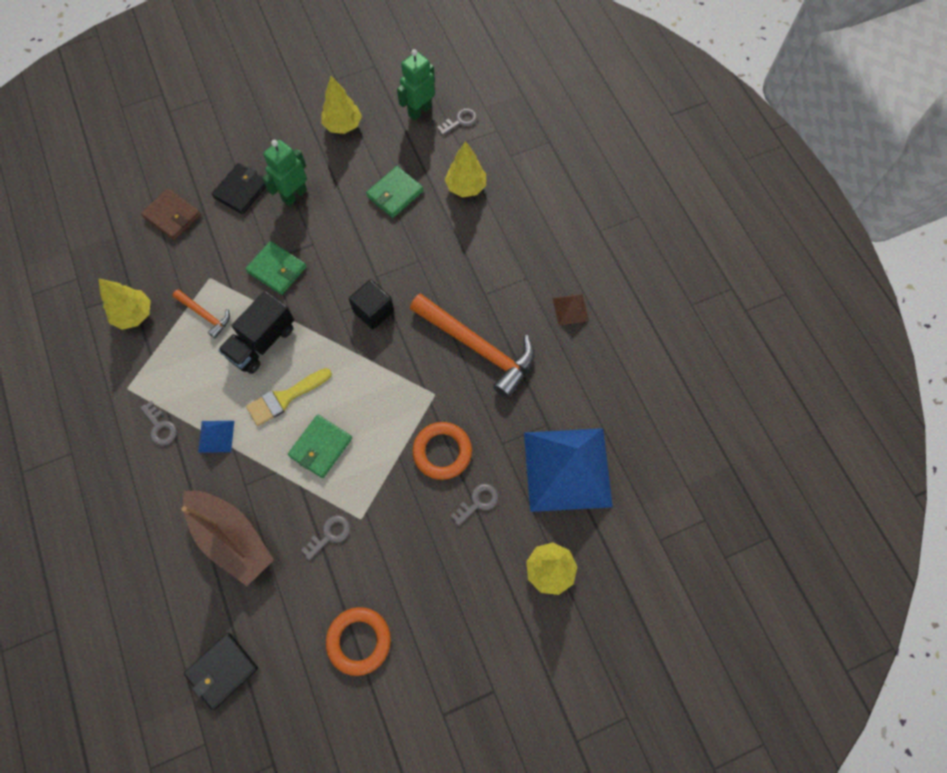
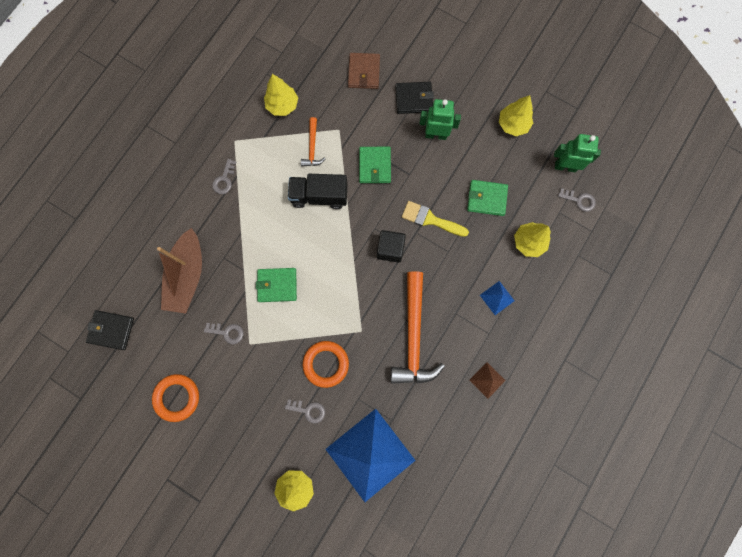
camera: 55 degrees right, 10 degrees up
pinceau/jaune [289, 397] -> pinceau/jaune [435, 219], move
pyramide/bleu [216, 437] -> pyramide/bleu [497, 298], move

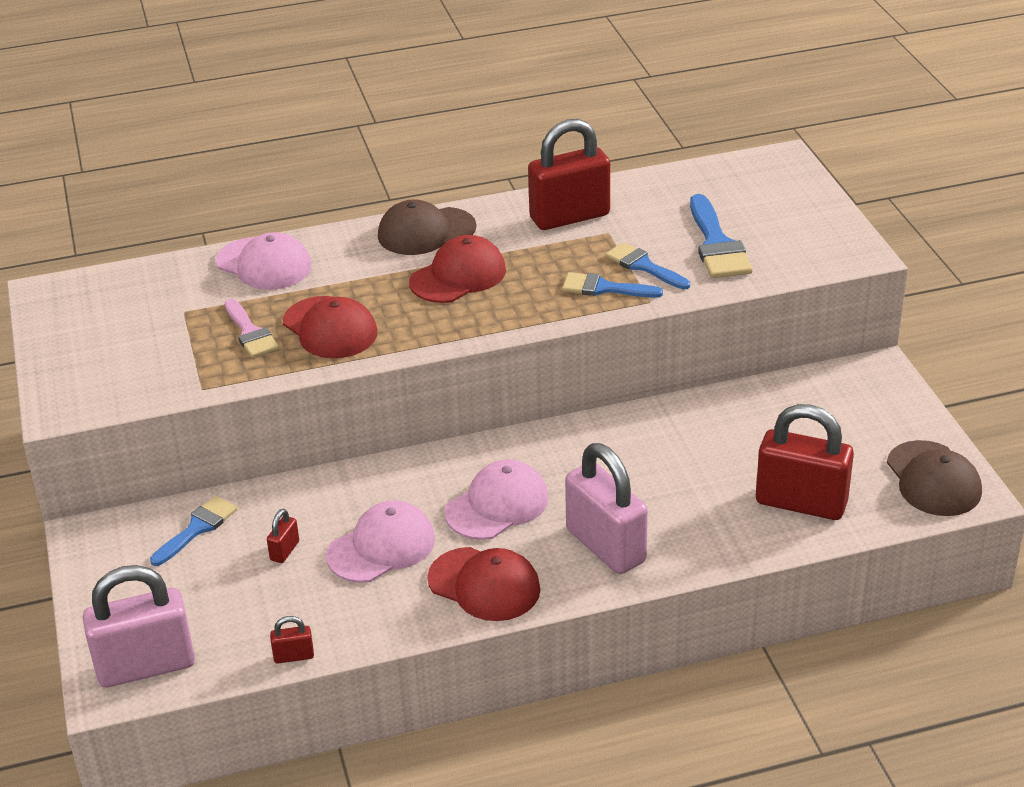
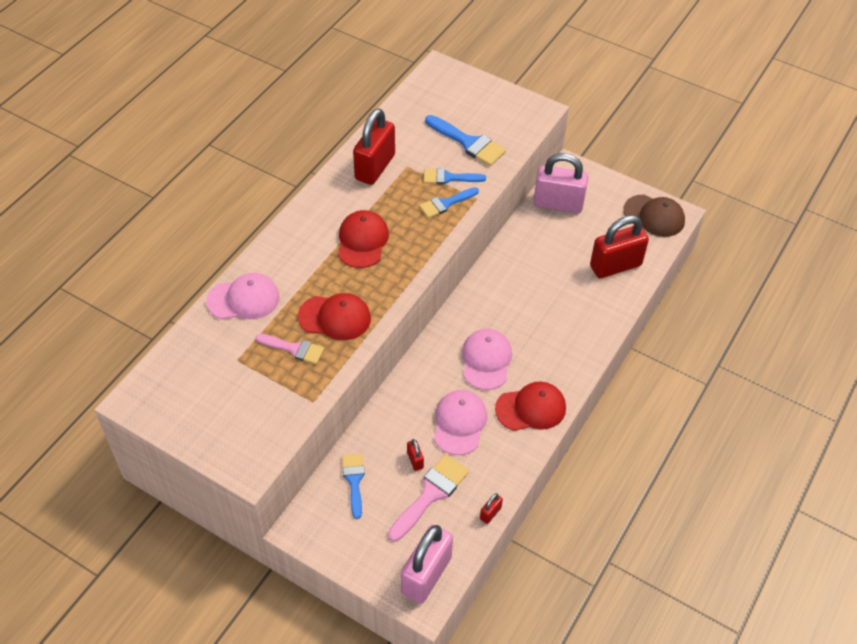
camera: 45 degrees left, 15 degrees up
casquette/marron [427, 227] -> none
cadenas/rose [606, 508] -> cadenas/rose [560, 183], move
none -> pinceau/rose [428, 497]

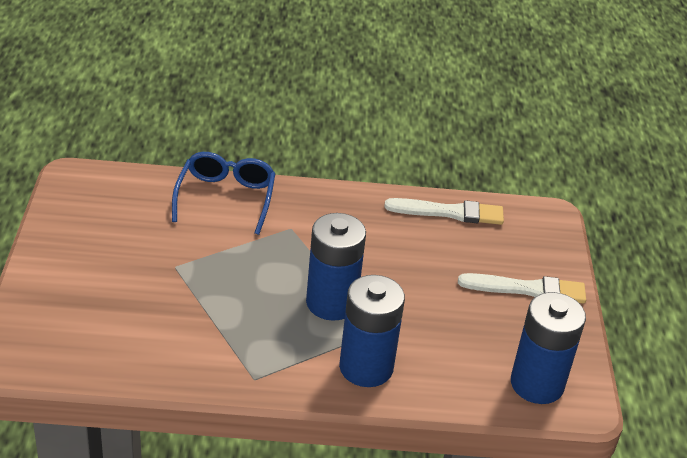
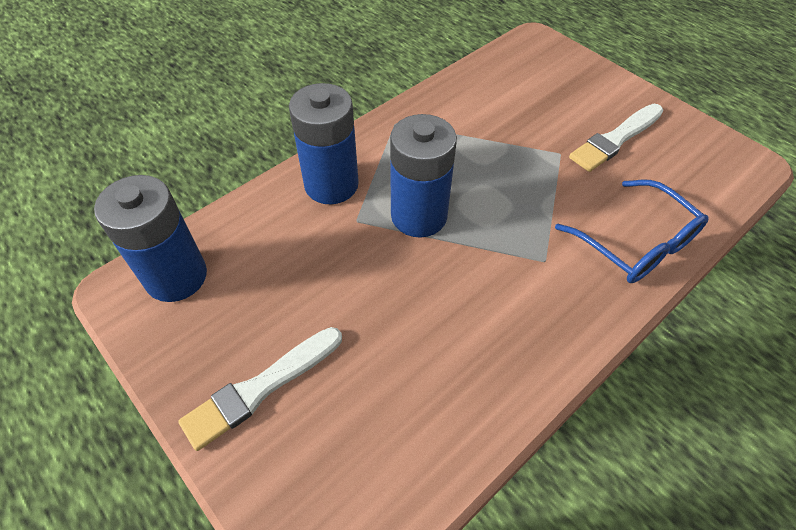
camera: 140 degrees right, 15 degrees up
pinceau/blanc [444, 211] -> pinceau/blanc [616, 138], move

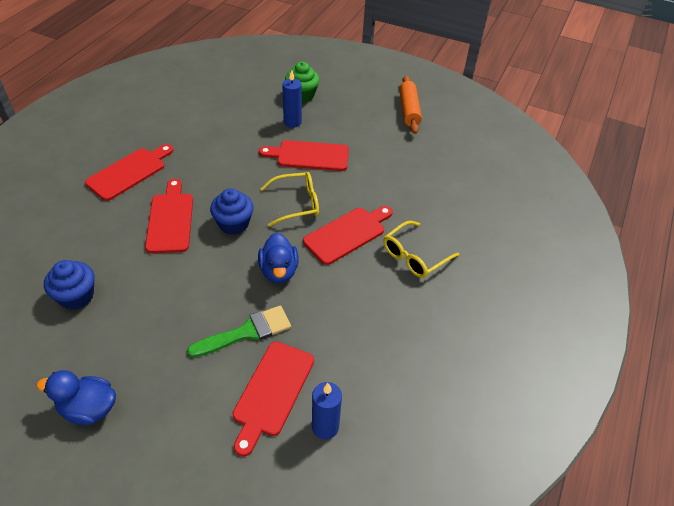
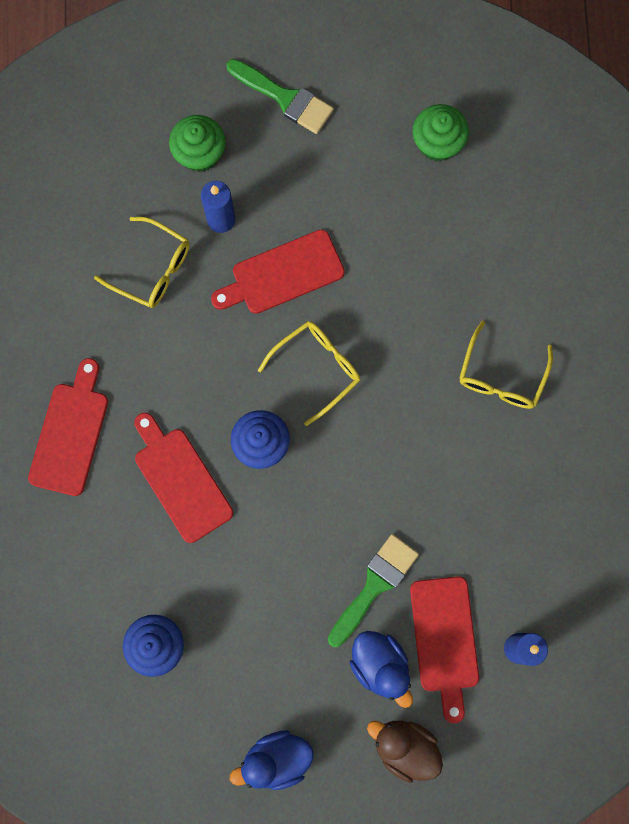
camera: 25 degrees left, 30 degrees up
rouleau à pâtisserie/orange [410, 105] -> none
planche à découper/rouge [348, 235] -> none
canard/bleu [278, 257] -> canard/bleu [381, 669], move
none -> pinceau/vert [280, 96]
none -> muffin/vert [441, 133]
none -> lunettes/jaune [142, 262]
none -> canard/marron [405, 752]

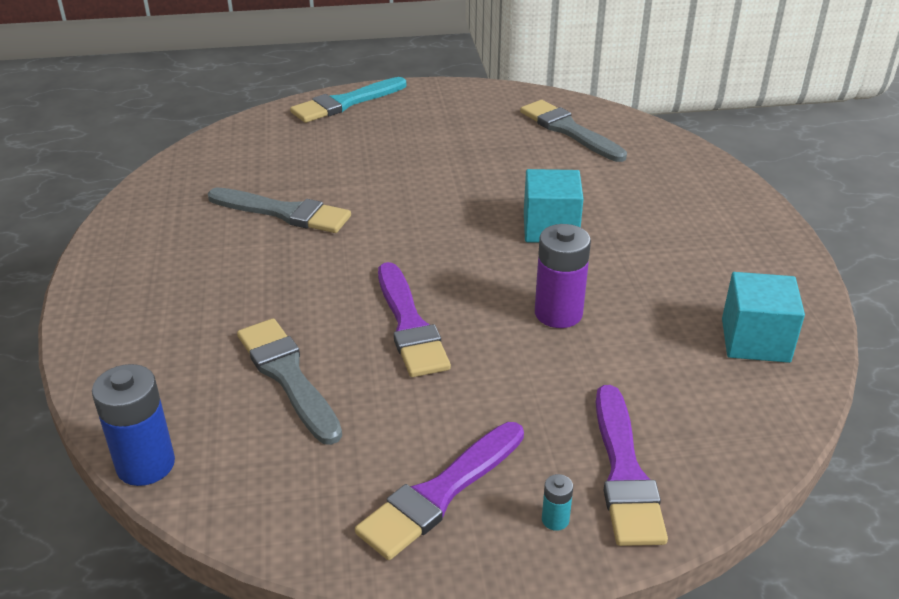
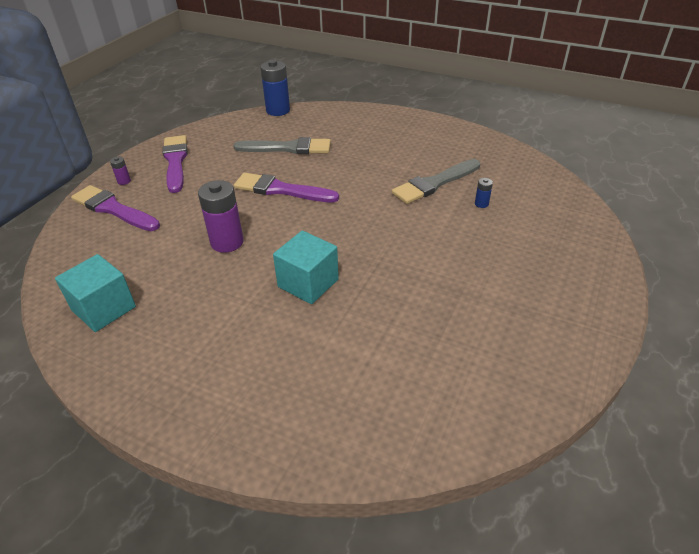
camera: 125 degrees right, 5 degrees up
pinceau/turquoise [348, 100] -> none
pinceau/gris [573, 131] -> none
pile/turquoise [557, 502] -> pile/violet [120, 171]
none -> pile/bleu [484, 193]

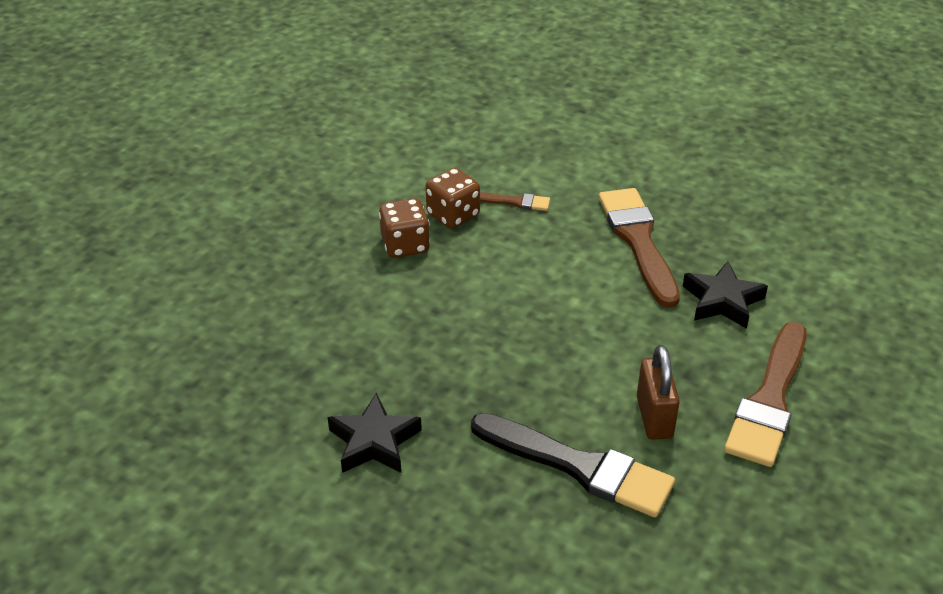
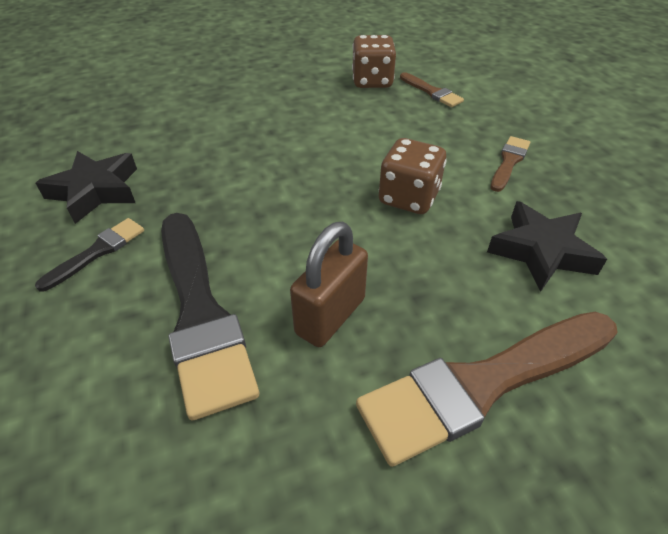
camera: 40 degrees right, 5 degrees up
pinceau/marron [639, 248] -> pinceau/marron [510, 164], x0.48
dé/marron [404, 228] -> dé/marron [413, 176], move
none -> pinceau/noir [89, 254]

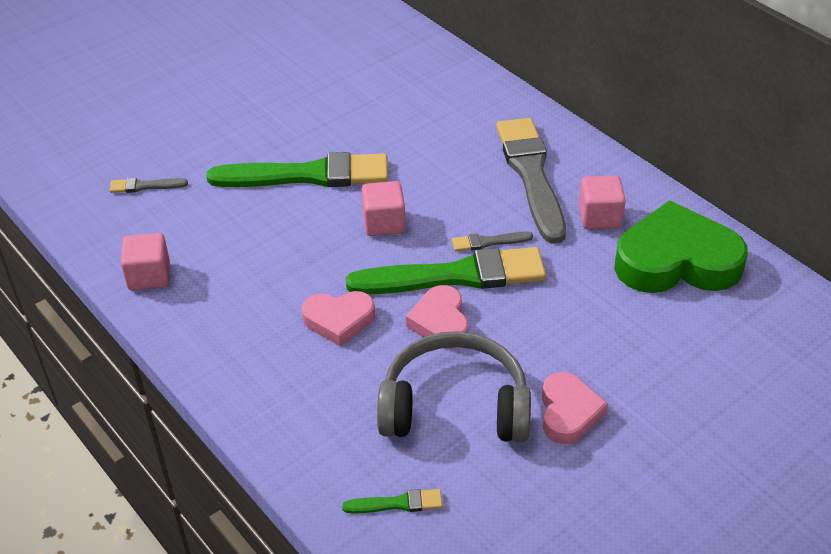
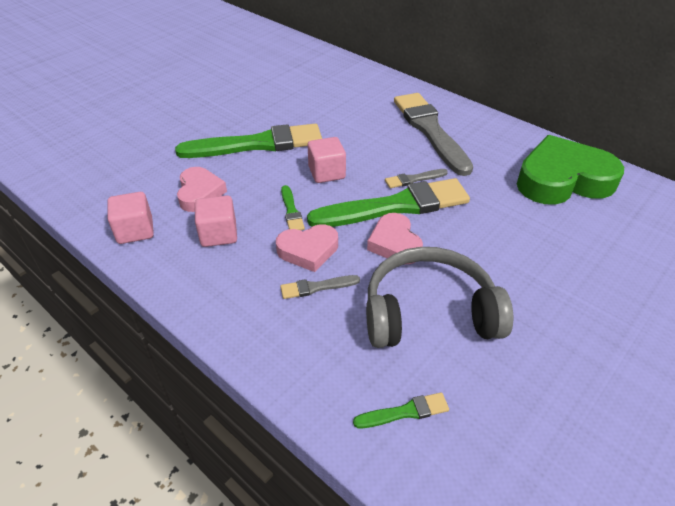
camera: 10 degrees left, 0 degrees up
cube/rose [602, 202] -> cube/rose [216, 221], move
pinceau/gris [149, 185] -> pinceau/gris [320, 287], move
cœur/rose [575, 408] -> cœur/rose [202, 189], move
none -> pinceau/vert [293, 207]

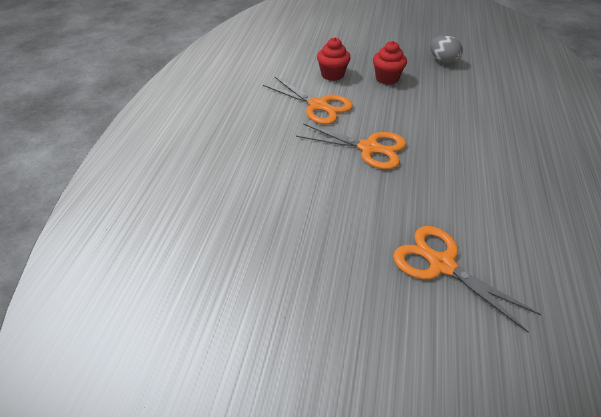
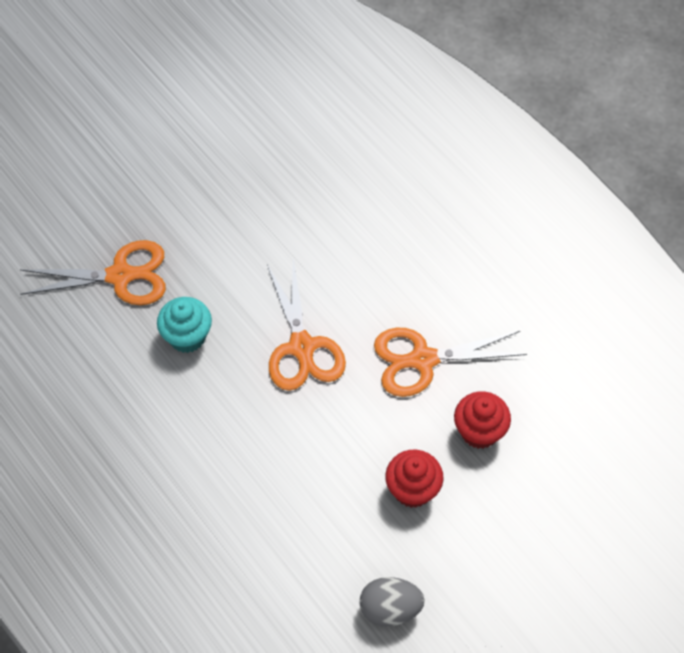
camera: 130 degrees right, 15 degrees up
ciseaux/orange [351, 146] -> ciseaux/orange [306, 325], 75 degrees counterclockwise
none -> muffin/turquoise [184, 325]

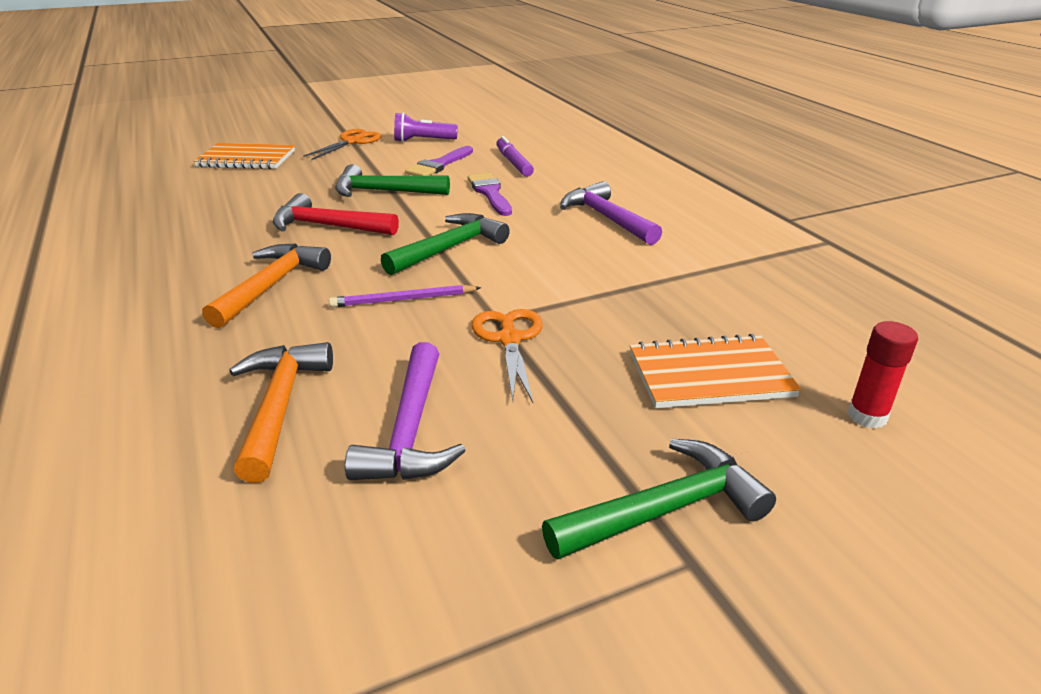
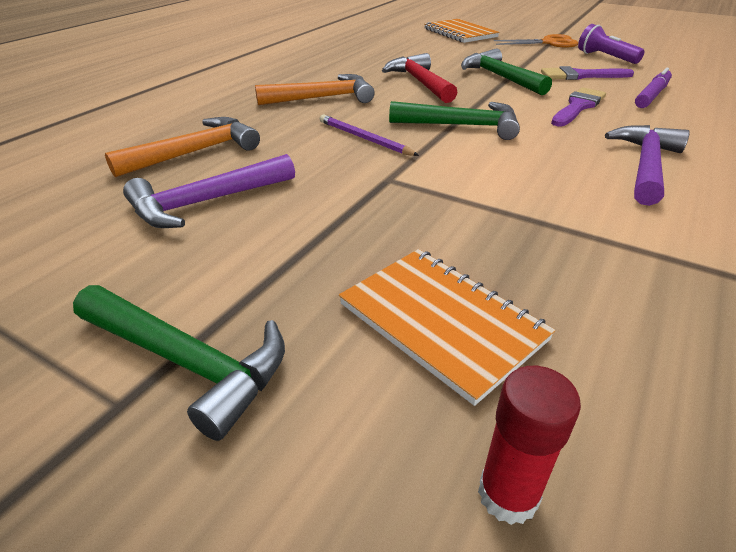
camera: 55 degrees right, 5 degrees up
ciseaux/orange [507, 356] -> none

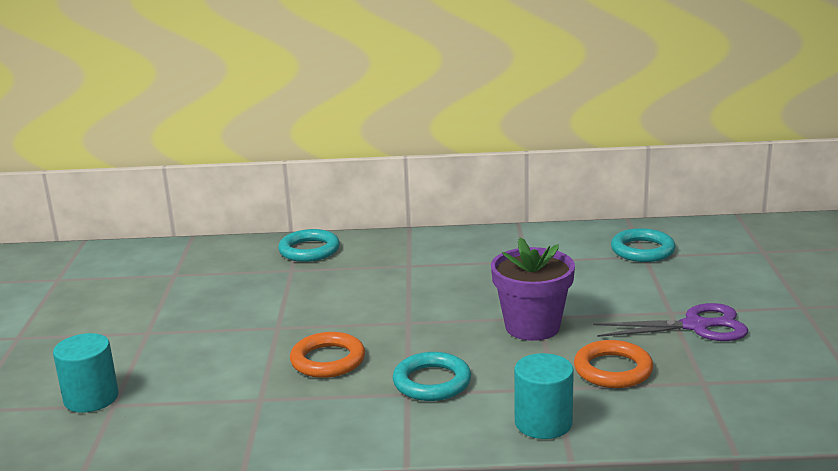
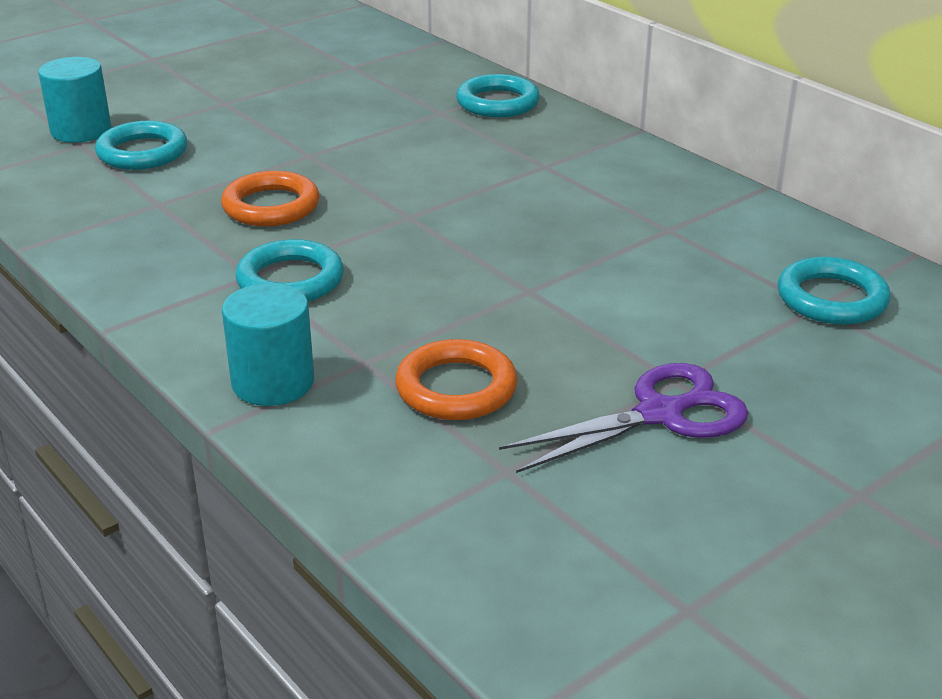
camera: 50 degrees right, 10 degrees up
pot de fleurs/violet [533, 289] -> none
ciseaux/violet [670, 322] -> ciseaux/violet [624, 418], 75 degrees counterclockwise
none -> anneau/turquoise [141, 145]

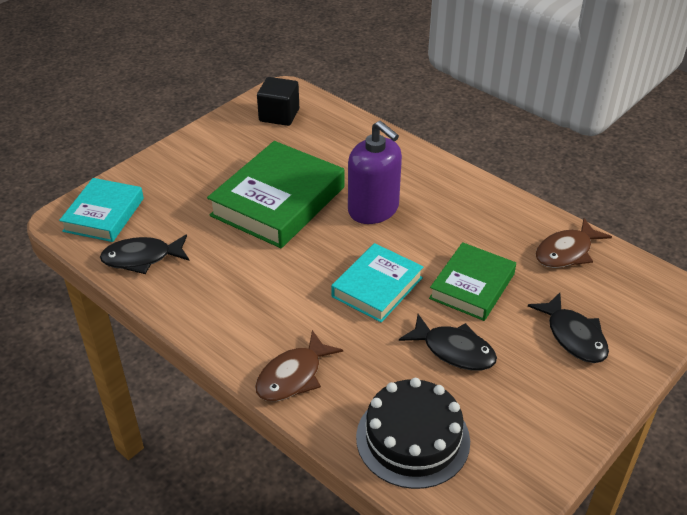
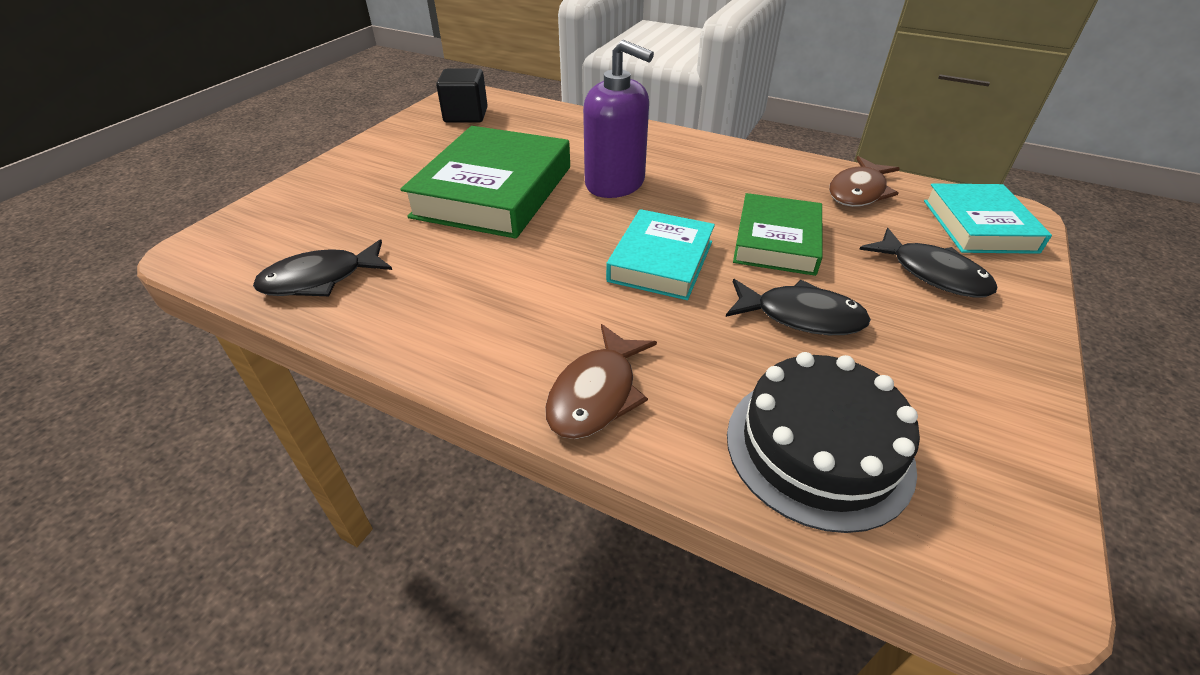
camera: 15 degrees left, 0 degrees up
livre/turquoise [101, 210] -> livre/turquoise [988, 219], move

